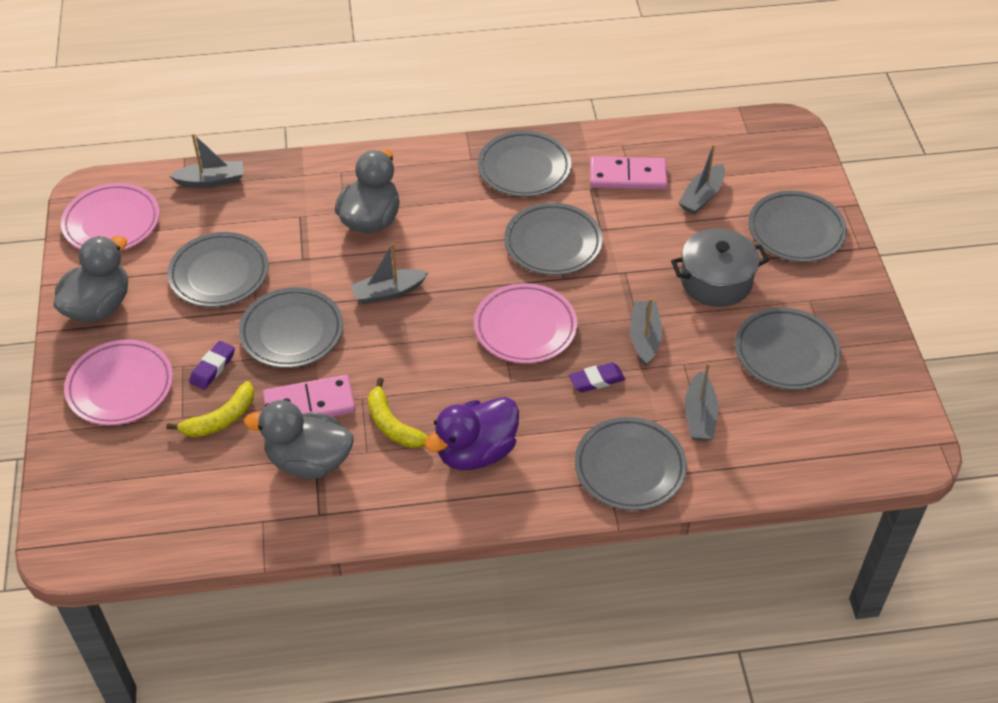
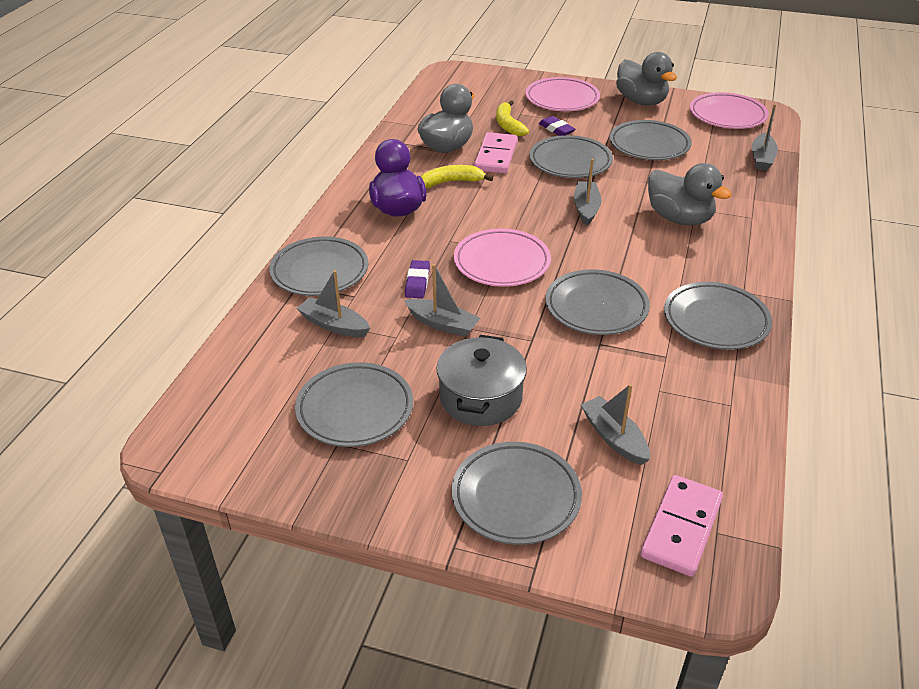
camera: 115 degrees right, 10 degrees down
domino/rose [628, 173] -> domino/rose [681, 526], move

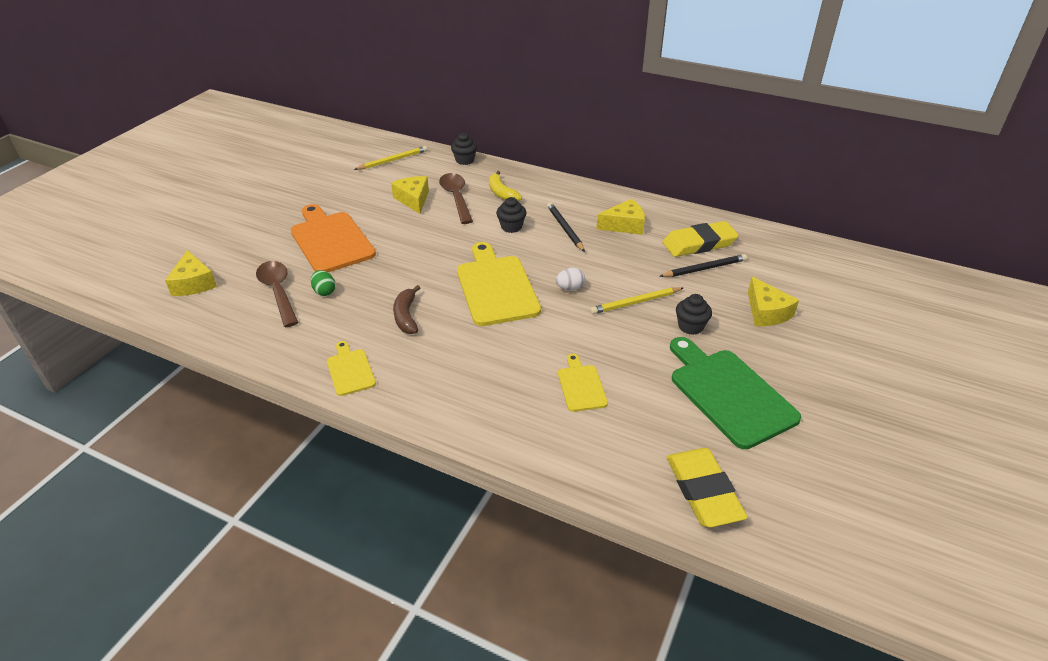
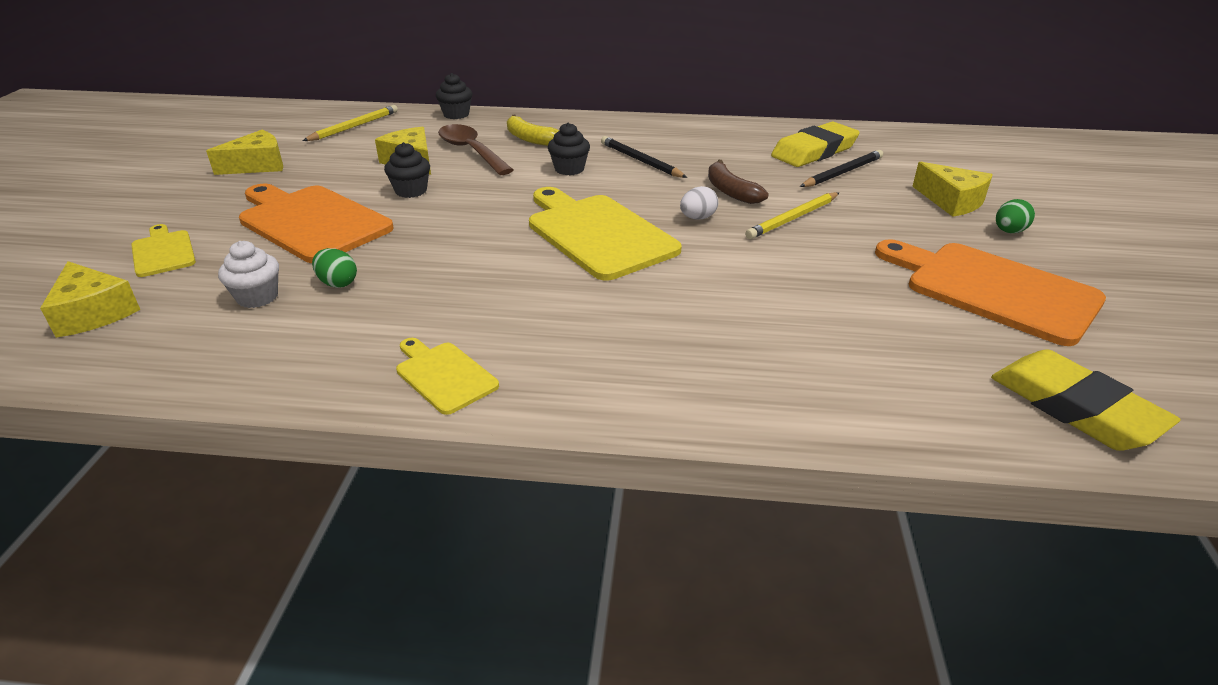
camera: 20 degrees left, 5 degrees down
fromage/jaune [621, 217] -> fromage/jaune [244, 152], move
cuillère/marron [277, 294] -> muffin/blanc [248, 274]
banane/marron [406, 309] -> banane/marron [738, 182], move
muffin/noir [694, 314] -> muffin/noir [407, 170], move
planche à découper/vert [735, 393] -> planche à découper/orange [990, 292]
planche à découper/jaune [583, 383] -> planche à découper/jaune [163, 250], move
none -> œuf/vert [1015, 216]

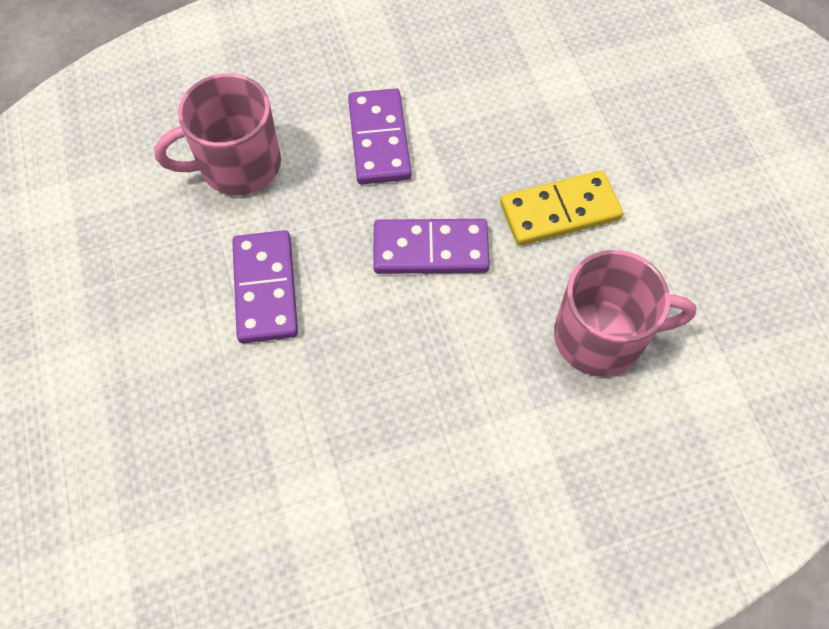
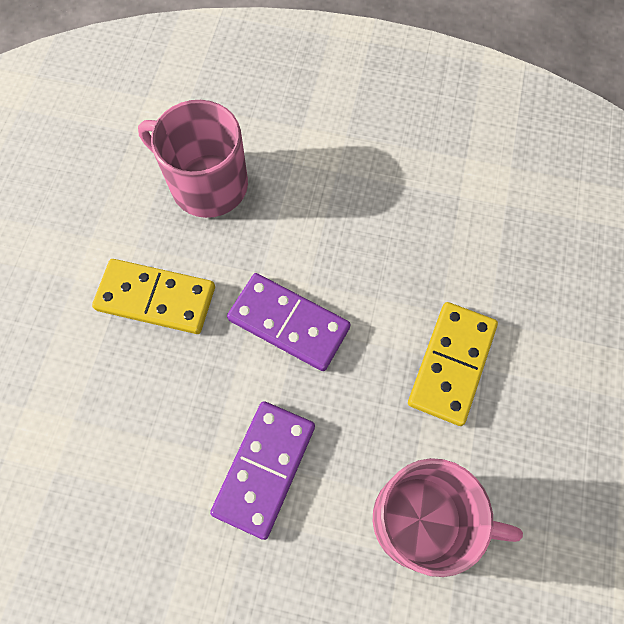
camera: 150 degrees left, 5 degrees up
domino/violet [265, 286] -> domino/jaune [453, 364]

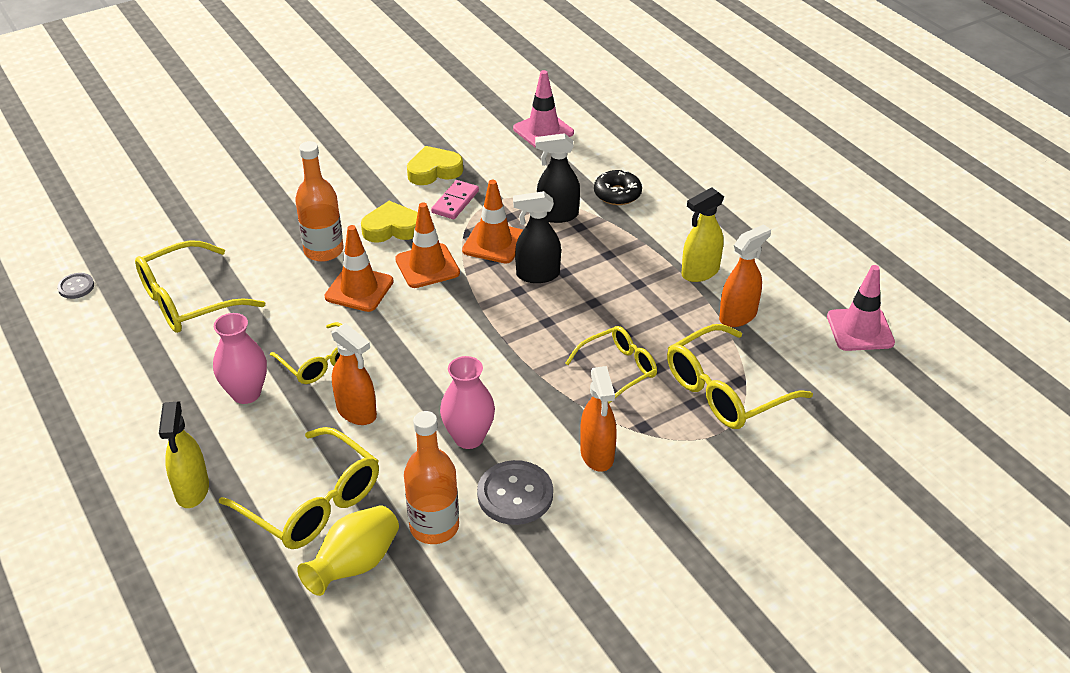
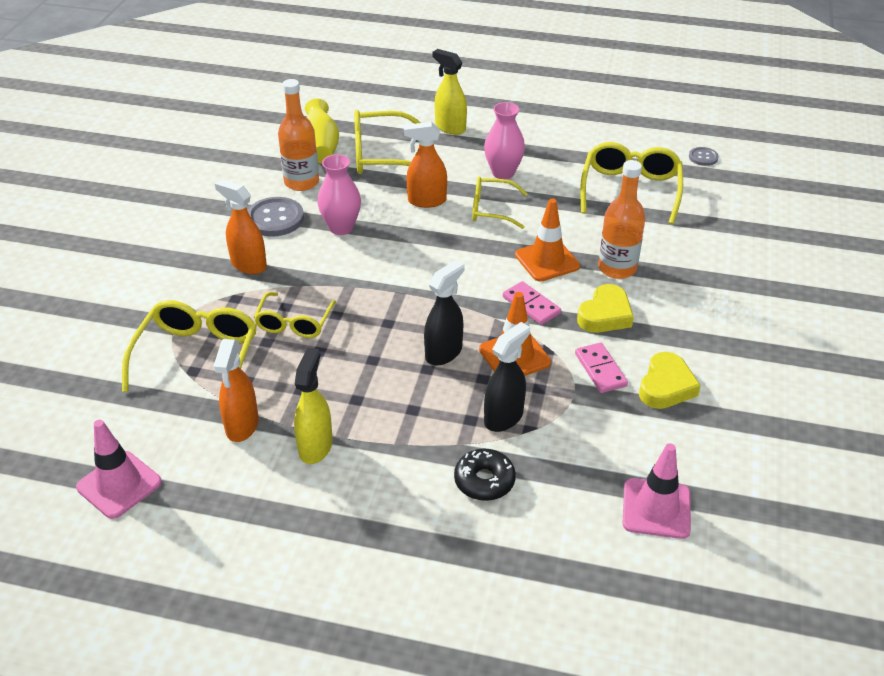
camera: 135 degrees right, 0 degrees up
cône de chantier/orange [427, 245] -> domino/rose [532, 303]

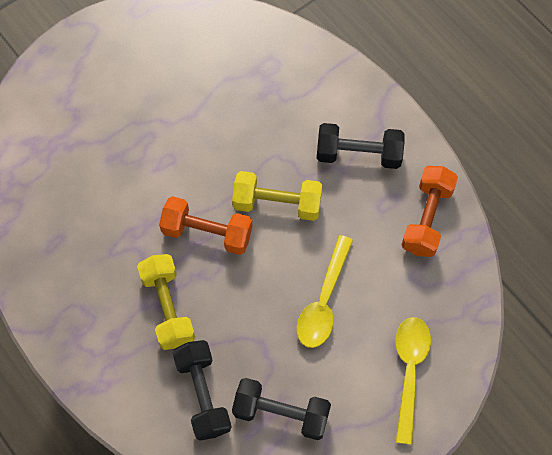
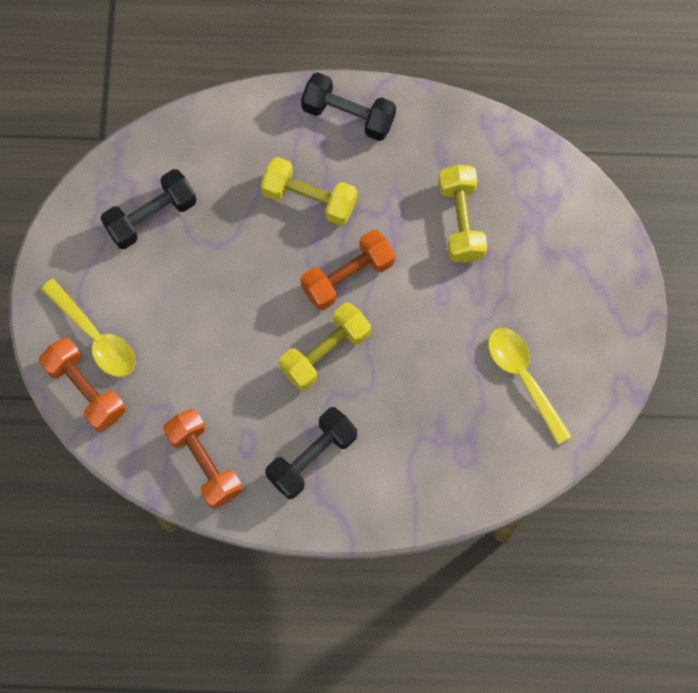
camera: 130 degrees right, 5 degrees up
cuillère/jaune [325, 291] -> cuillère/jaune [530, 386], move
haltère/noir [202, 390] -> haltère/noir [348, 106], move
none -> haltère/jaune [462, 213]
none -> haltère/orange [82, 384]

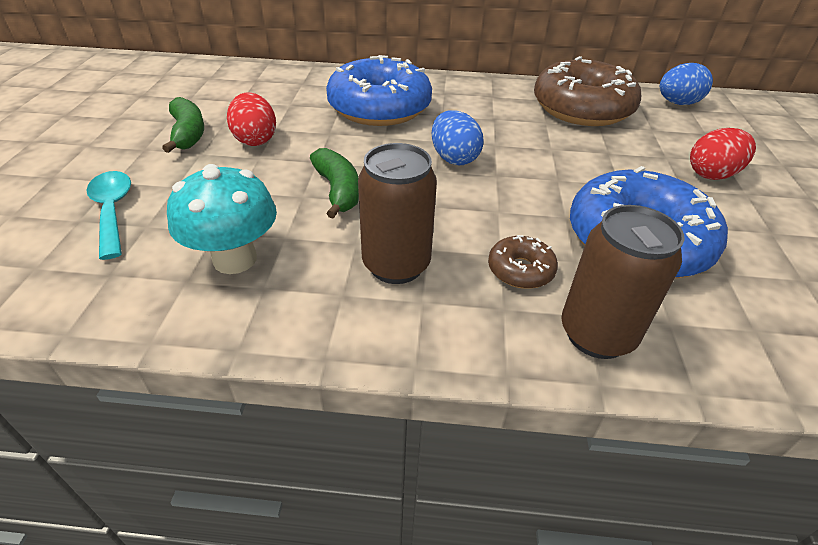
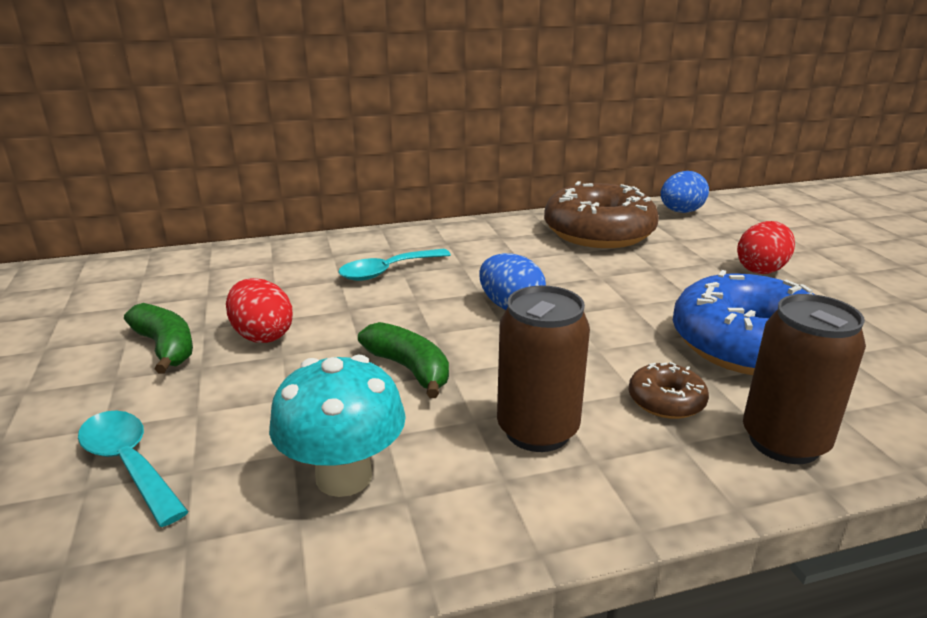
camera: 20 degrees left, 15 degrees down
beignet/bleu [379, 90] -> cuillère/turquoise [394, 265]

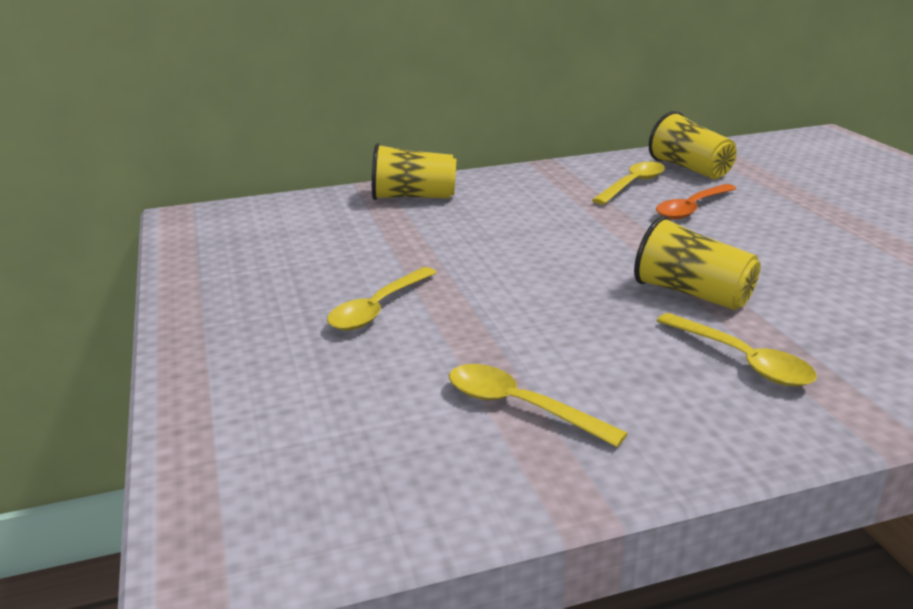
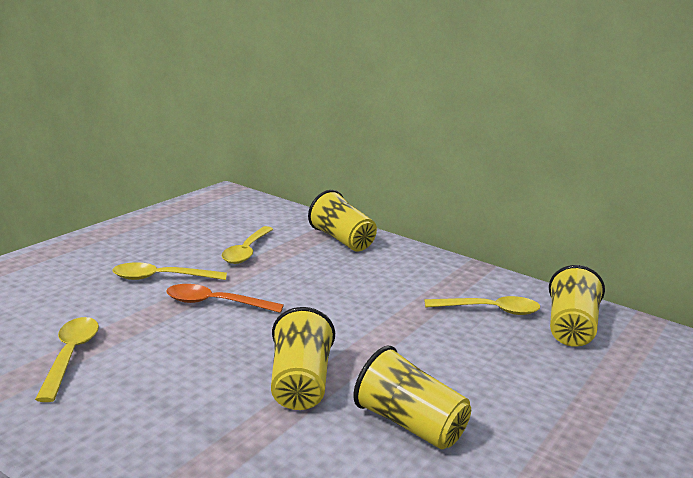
camera: 50 degrees right, 5 degrees down
cuillère/orange [696, 202] -> cuillère/orange [225, 298], move
cuillère/jaune [736, 349] -> cuillère/jaune [247, 245], move
none -> gobelet/jaune [412, 397]

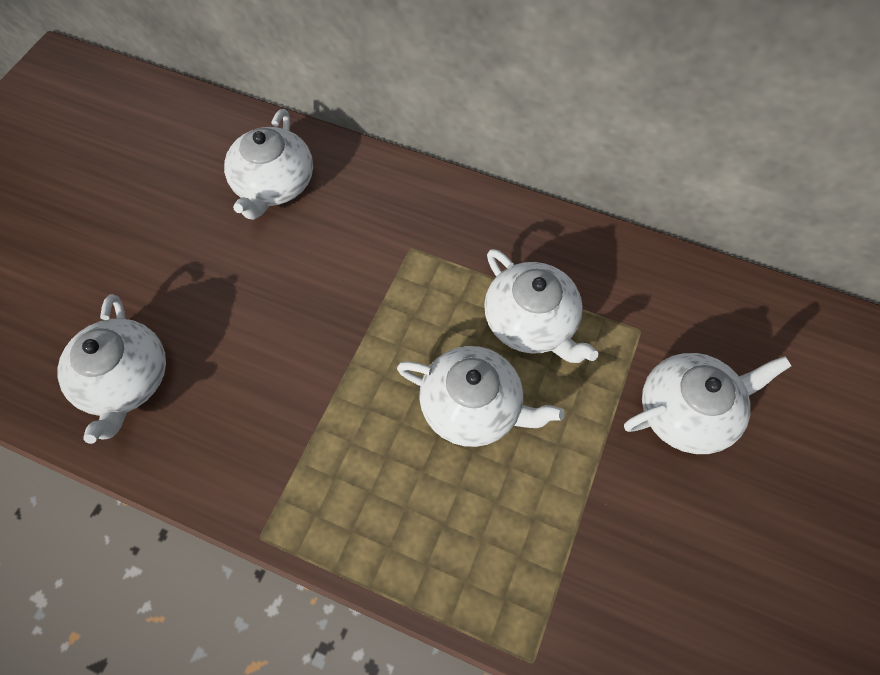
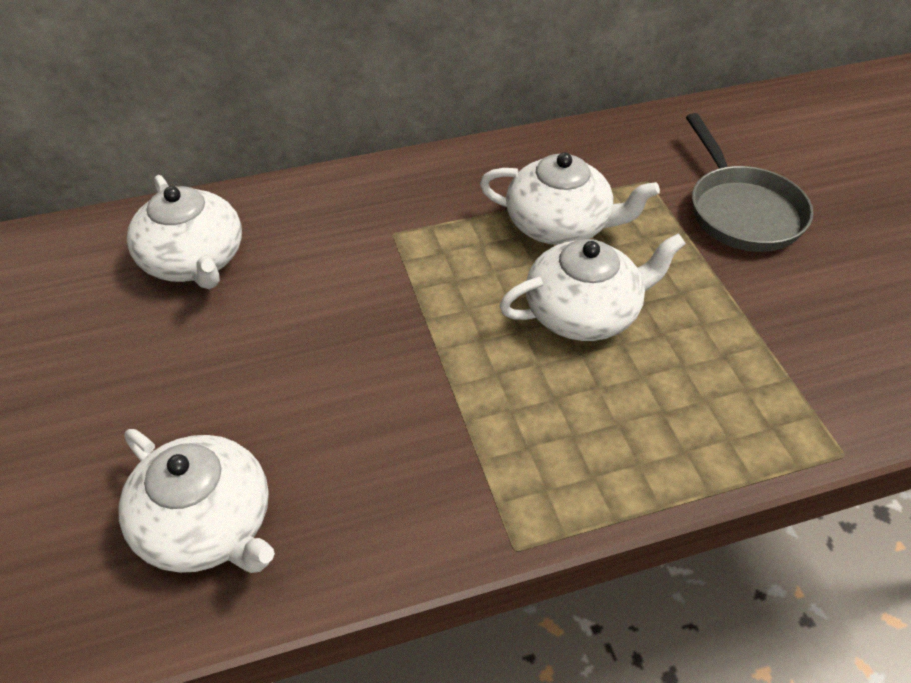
camera: 40 degrees left, 15 degrees down
théière/blanc [707, 403] -> poêle/gris [749, 182]

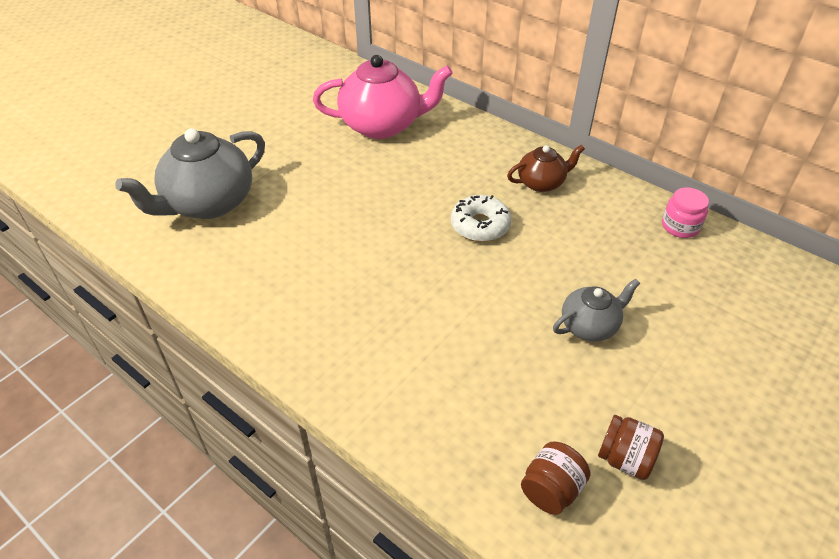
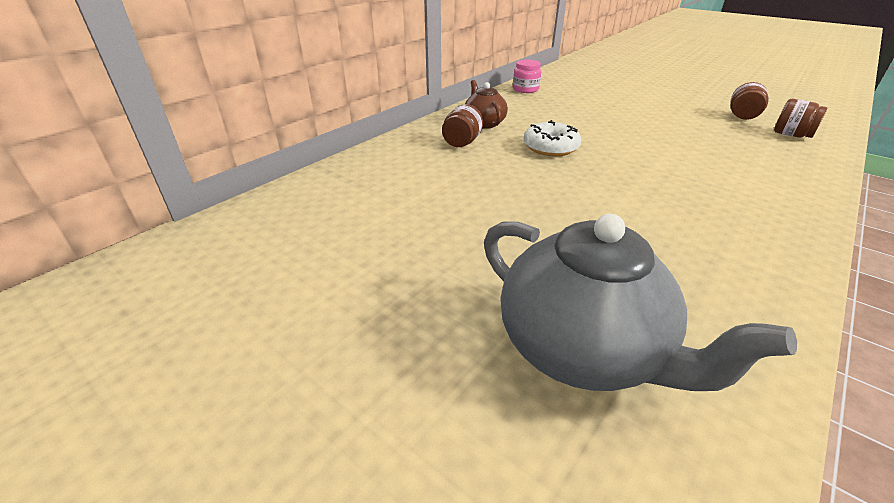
camera: 90 degrees left, 10 degrees down
théière/rose [383, 97] -> none
théière/gris [596, 310] -> none
none -> bocal/marron [462, 125]

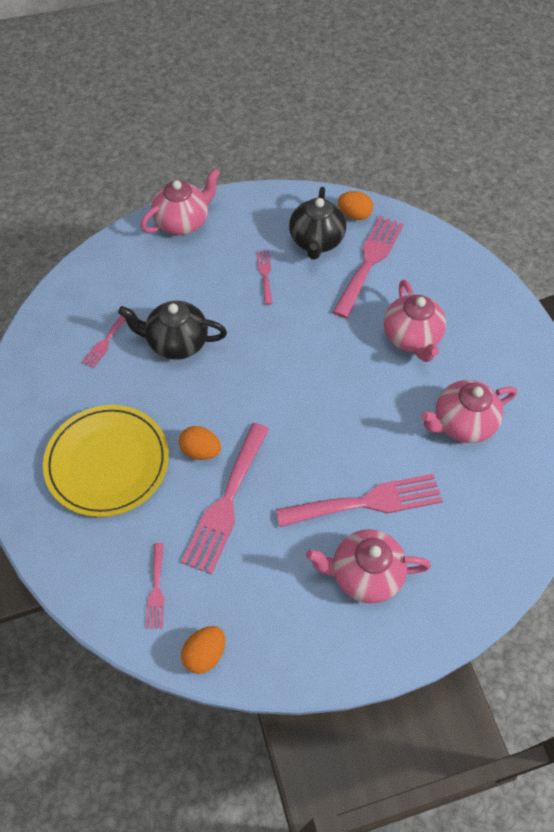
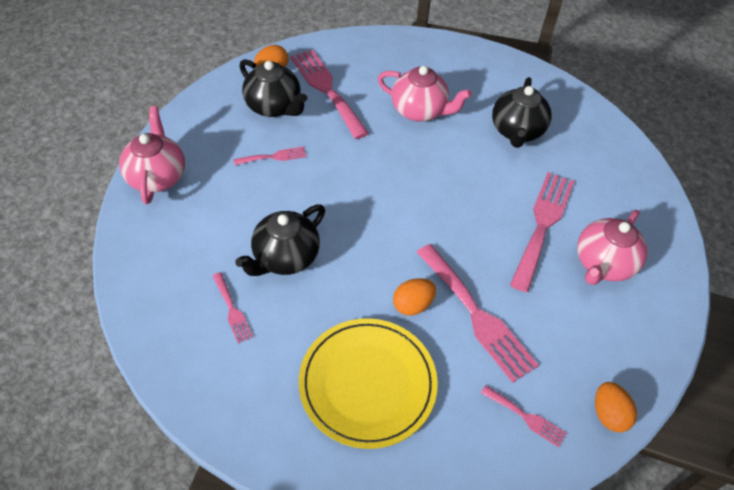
camera: 55 degrees left, 5 degrees down
fourchette/rose [264, 278] -> fourchette/rose [270, 156], 135 degrees clockwise
théière/rose [469, 411] -> théière/noir [522, 112]

